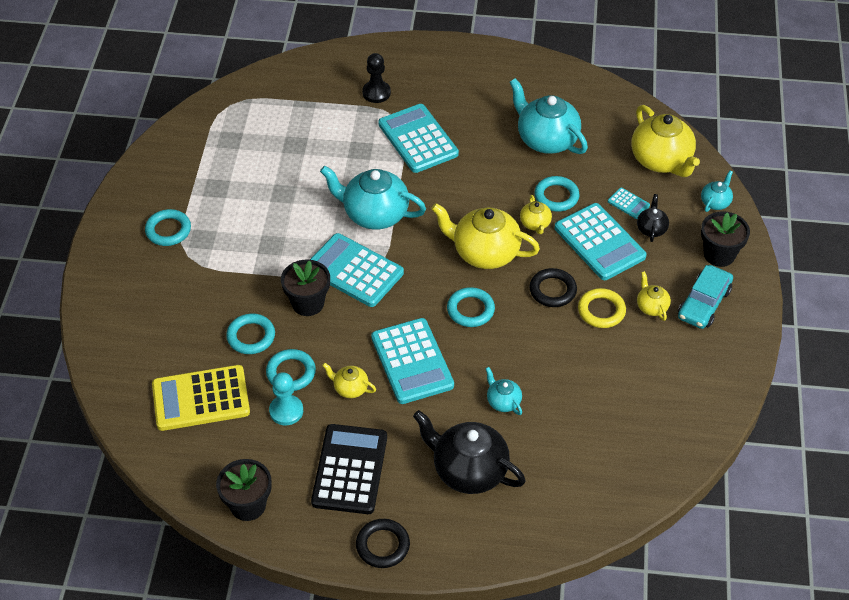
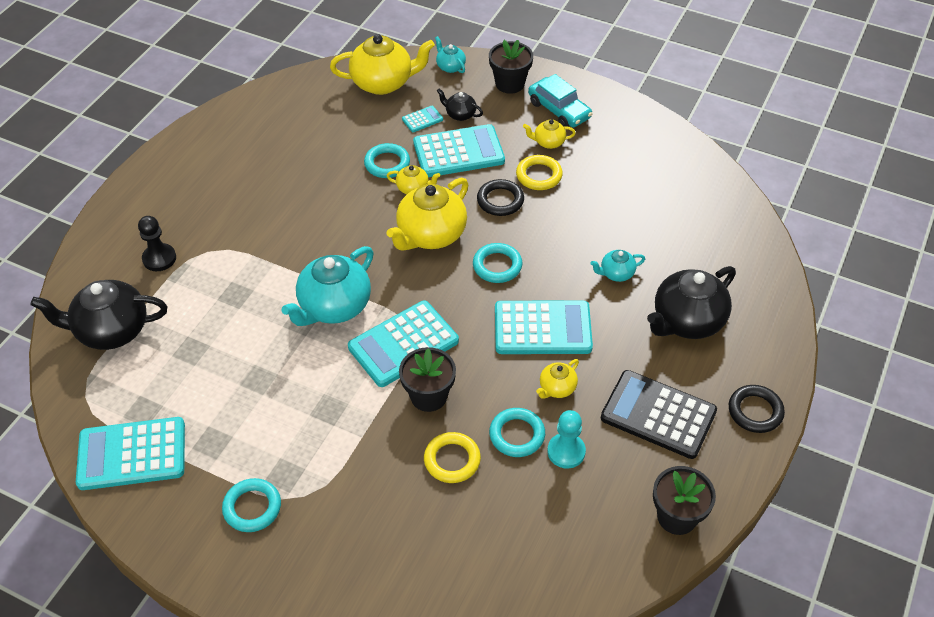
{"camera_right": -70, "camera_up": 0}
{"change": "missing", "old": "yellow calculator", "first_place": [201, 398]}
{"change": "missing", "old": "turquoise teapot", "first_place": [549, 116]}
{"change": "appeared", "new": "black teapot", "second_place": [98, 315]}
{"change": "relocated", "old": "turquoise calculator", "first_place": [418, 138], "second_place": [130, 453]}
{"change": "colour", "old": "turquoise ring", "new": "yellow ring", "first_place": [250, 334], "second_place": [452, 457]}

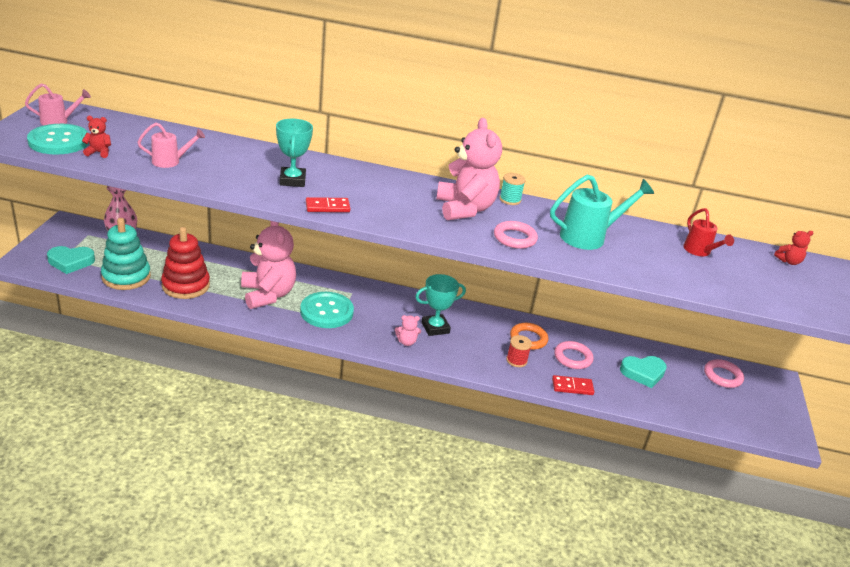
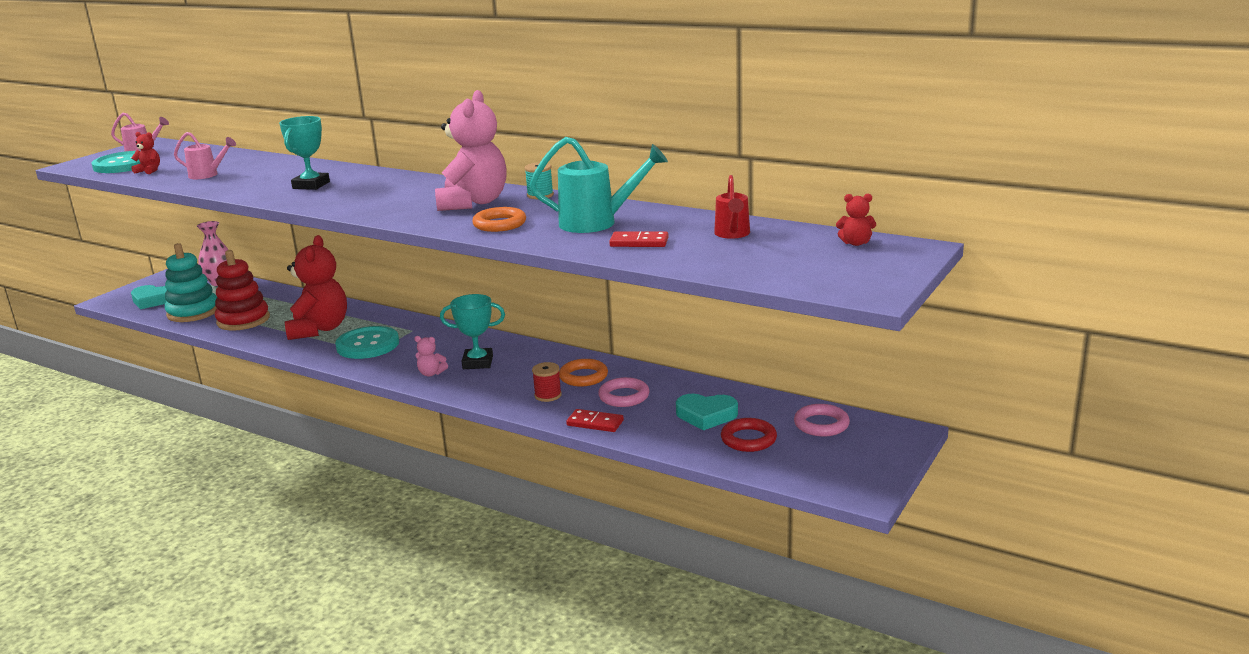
{"camera_right": 25, "camera_up": -10}
{"change": "appeared", "new": "red ring", "second_place": [749, 435]}
{"change": "relocated", "old": "red domino", "first_place": [328, 204], "second_place": [639, 239]}
{"change": "colour", "old": "pink teddy bear", "new": "red teddy bear", "first_place": [268, 265], "second_place": [316, 287]}
{"change": "colour", "old": "pink ring", "new": "orange ring", "first_place": [516, 235], "second_place": [499, 219]}

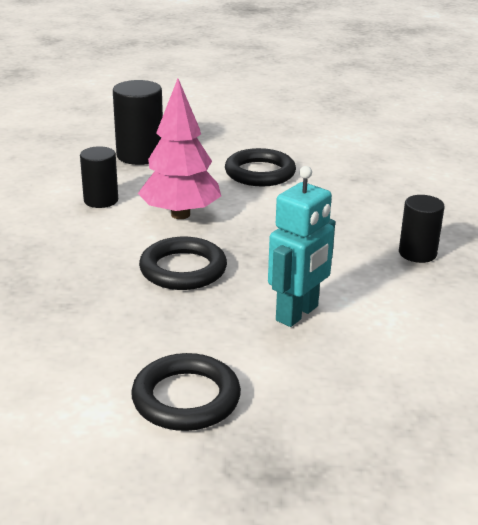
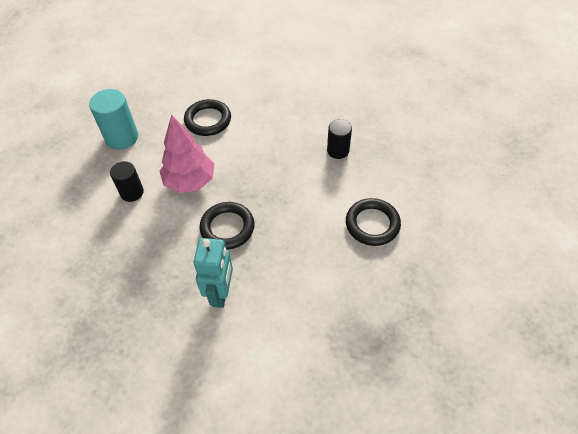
{"camera_right": -30, "camera_up": 25}
{"change": "relocated", "old": "black ring", "first_place": [186, 392], "second_place": [373, 222]}
{"change": "relocated", "old": "turquoise robot", "first_place": [301, 246], "second_place": [213, 273]}
{"change": "colour", "old": "black cylinder", "new": "turquoise cylinder", "first_place": [138, 122], "second_place": [113, 119]}

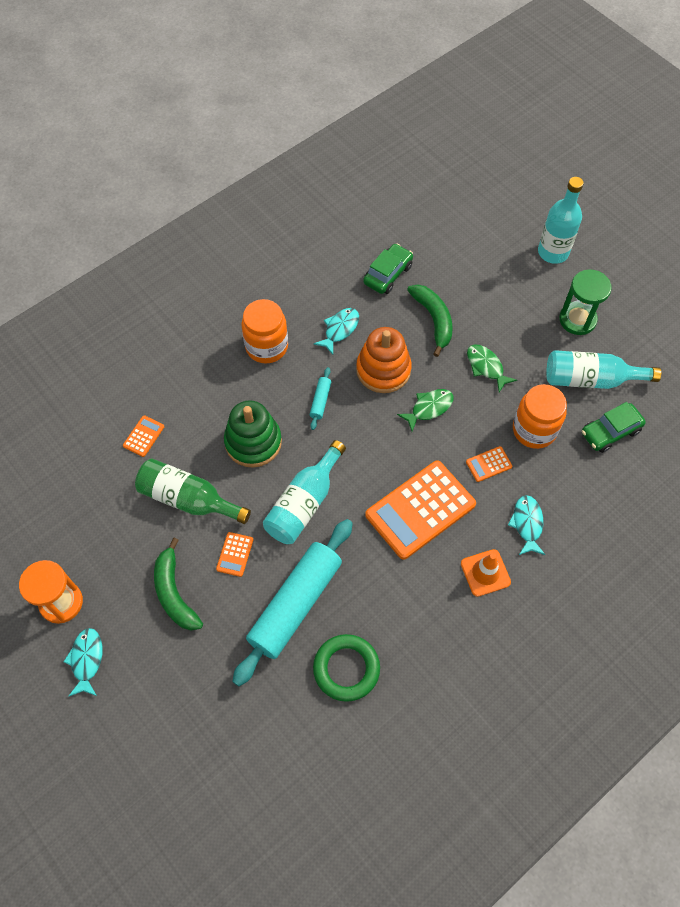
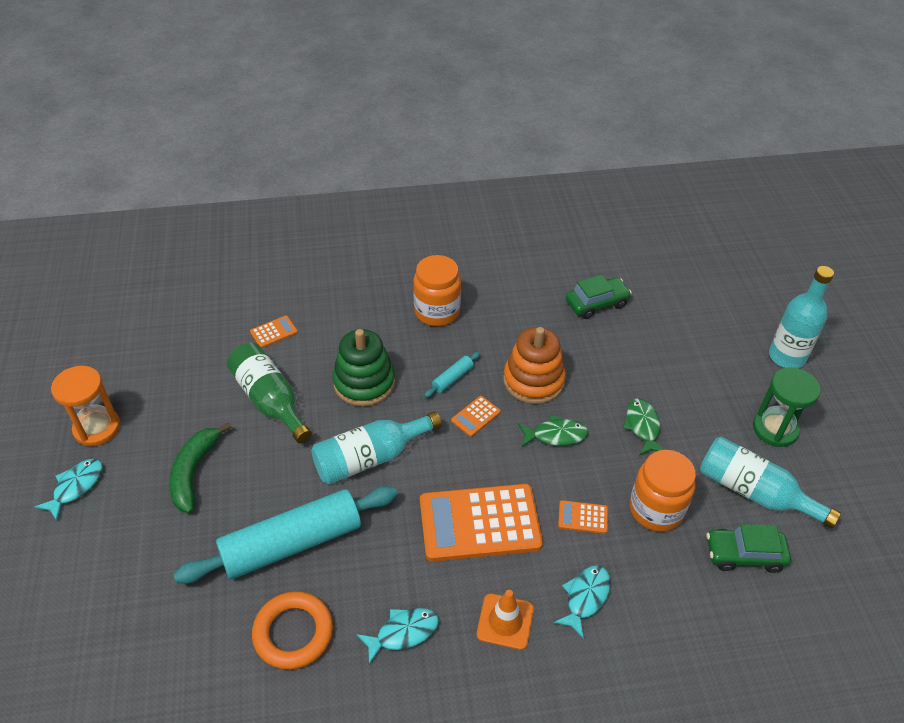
{"camera_right": 30, "camera_up": -15}
{"change": "missing", "old": "green banana", "first_place": [430, 320]}
{"change": "relocated", "old": "orange calculator", "first_place": [234, 554], "second_place": [476, 416]}
{"change": "relocated", "old": "turquoise fish", "first_place": [336, 331], "second_place": [397, 636]}
{"change": "colour", "old": "green ring", "new": "orange ring", "first_place": [346, 668], "second_place": [292, 630]}

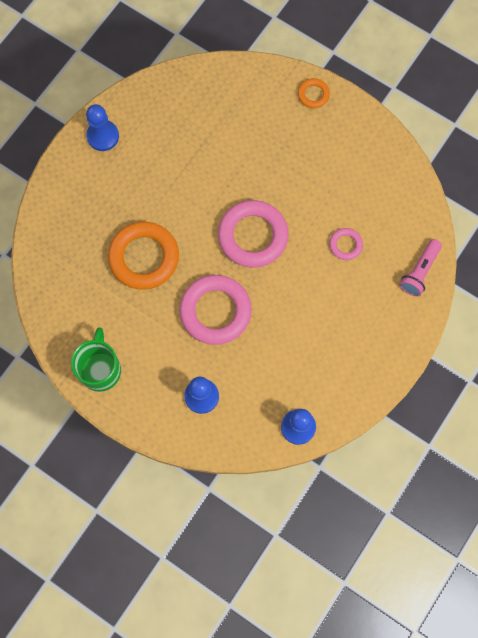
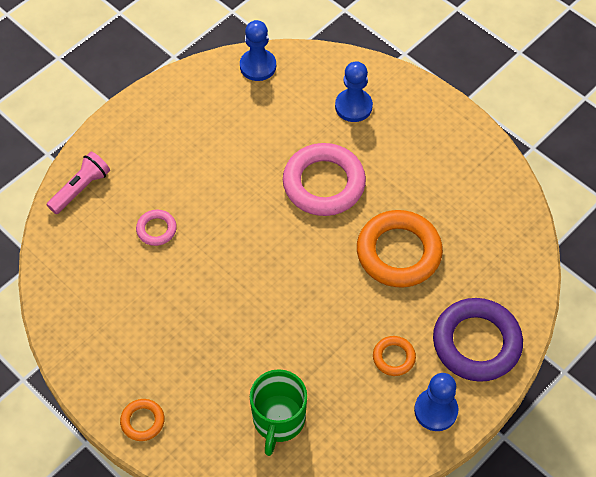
{"camera_right": -170, "camera_up": -15}
{"change": "missing", "old": "pink ring", "first_place": [253, 234]}
{"change": "appeared", "new": "orange ring", "second_place": [394, 356]}
{"change": "appeared", "new": "purple ring", "second_place": [478, 340]}
{"change": "relocated", "old": "green mug", "first_place": [96, 360], "second_place": [278, 412]}

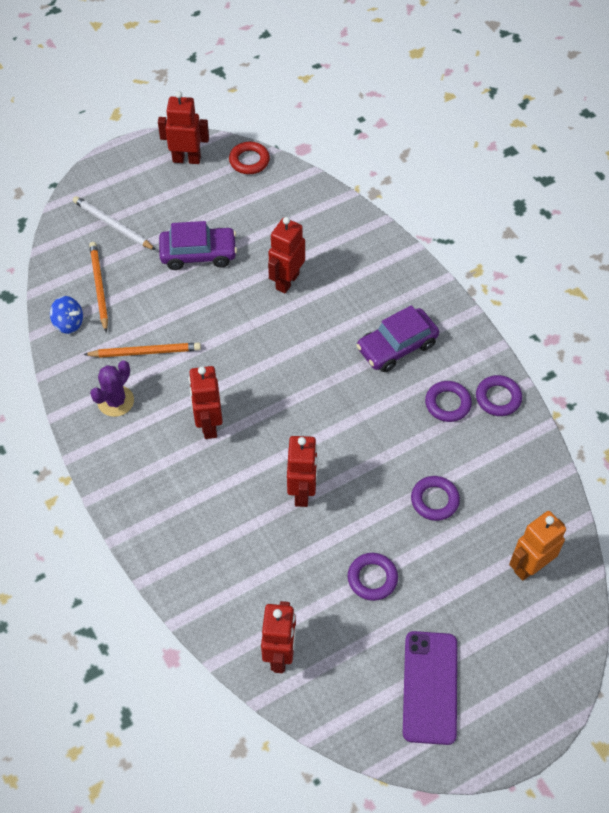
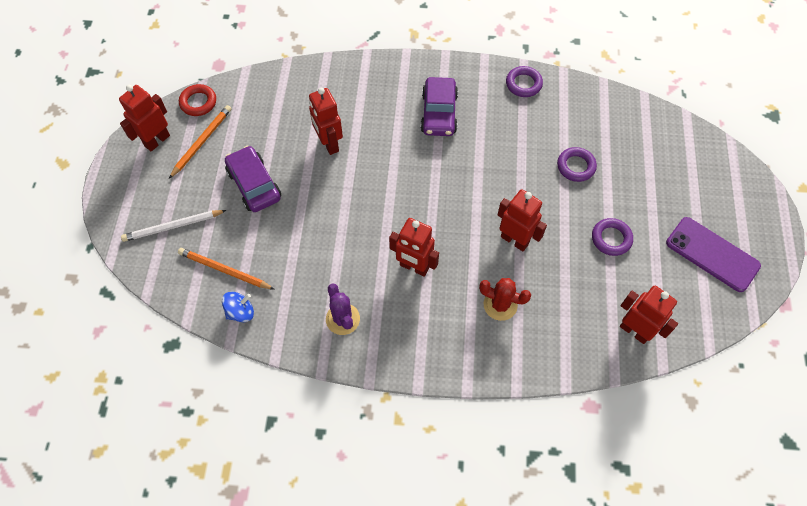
{"camera_right": -55, "camera_up": 5}
{"change": "missing", "old": "purple ring", "first_place": [448, 401]}
{"change": "missing", "old": "orange robot", "first_place": [537, 546]}
{"change": "appeared", "new": "red cactus", "second_place": [505, 299]}
{"change": "relocated", "old": "orange pencil", "first_place": [142, 350], "second_place": [200, 142]}
{"change": "spun", "old": "purple car", "first_place": [198, 245], "second_place": [253, 178], "degrees": -60}

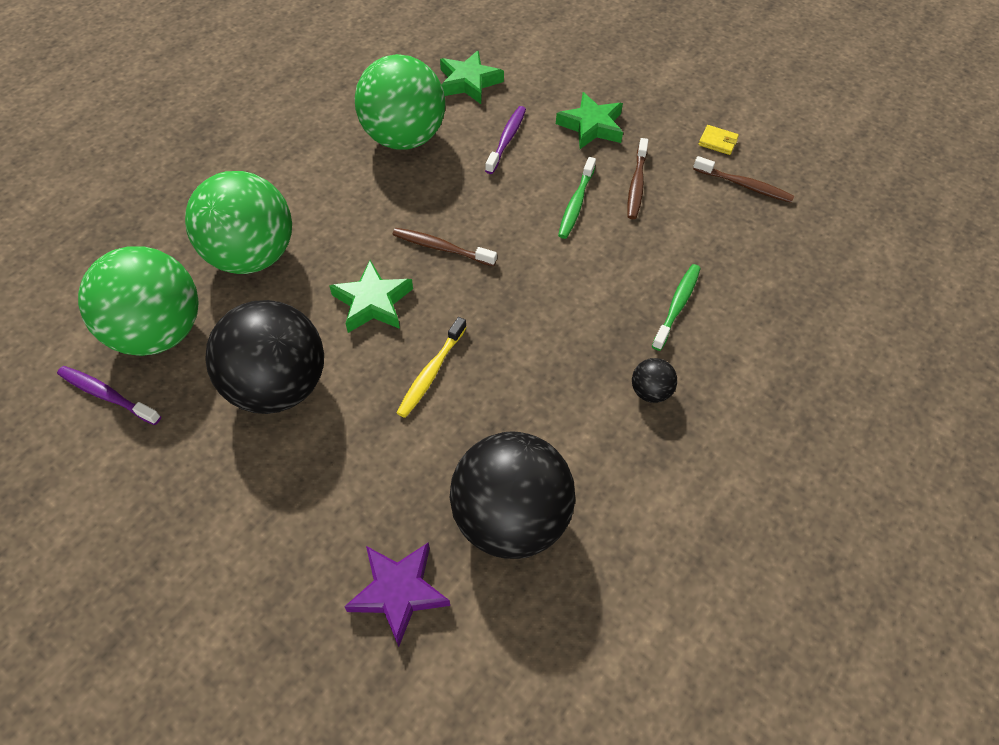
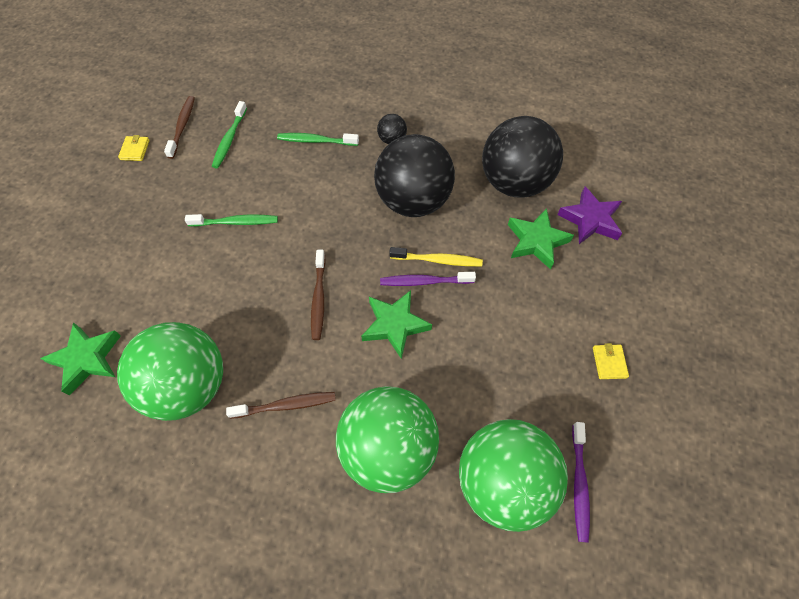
{"camera_right": -110, "camera_up": 5}
{"change": "appeared", "new": "green toothbrush", "second_place": [229, 134]}
{"change": "appeared", "new": "yellow wallet", "second_place": [611, 361]}
{"change": "relocated", "old": "black ball", "first_place": [264, 357], "second_place": [414, 175]}
{"change": "relocated", "old": "purple toothbrush", "first_place": [505, 140], "second_place": [428, 279]}
{"change": "relocated", "old": "green star", "first_place": [589, 120], "second_place": [541, 239]}
{"change": "relocated", "old": "brown toothbrush", "first_place": [637, 178], "second_place": [281, 405]}

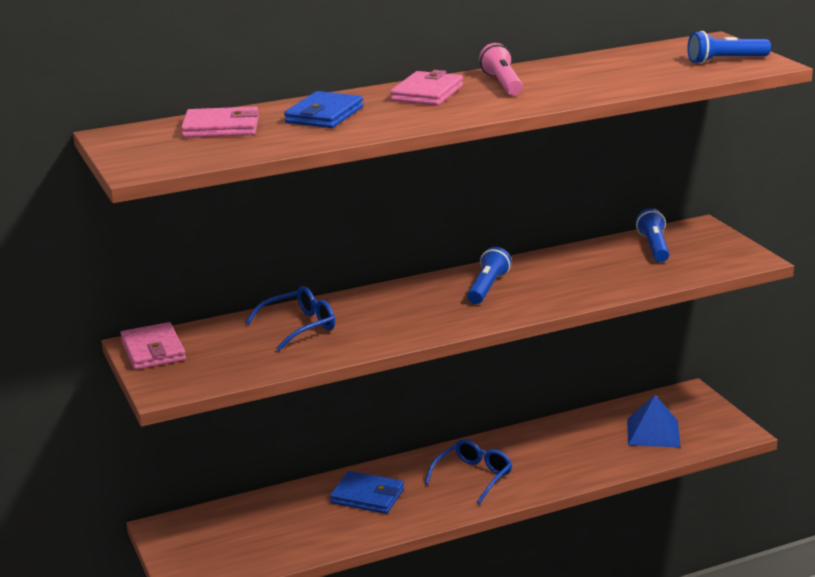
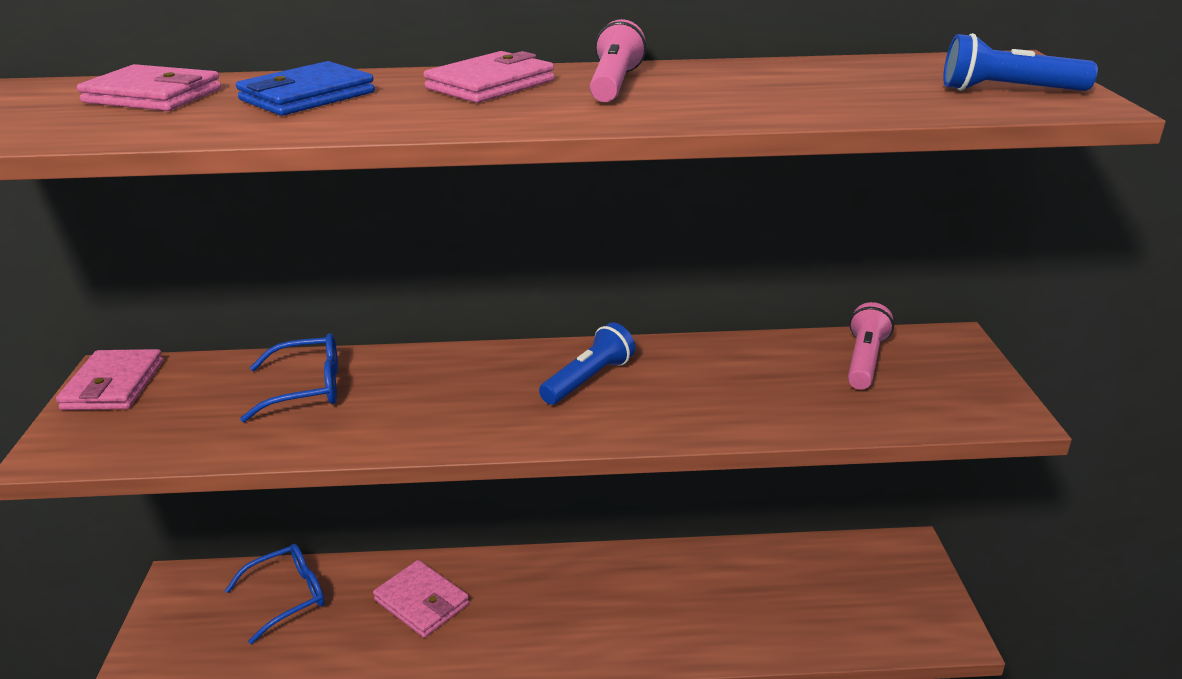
{"camera_right": 20, "camera_up": 5}
{"change": "missing", "old": "blue pyramid", "first_place": [653, 421]}
{"change": "relocated", "old": "blue glasses", "first_place": [468, 471], "second_place": [275, 594]}
{"change": "colour", "old": "blue wallet", "new": "pink wallet", "first_place": [367, 492], "second_place": [421, 599]}
{"change": "colour", "old": "blue flashlight", "new": "pink flashlight", "first_place": [652, 235], "second_place": [871, 346]}

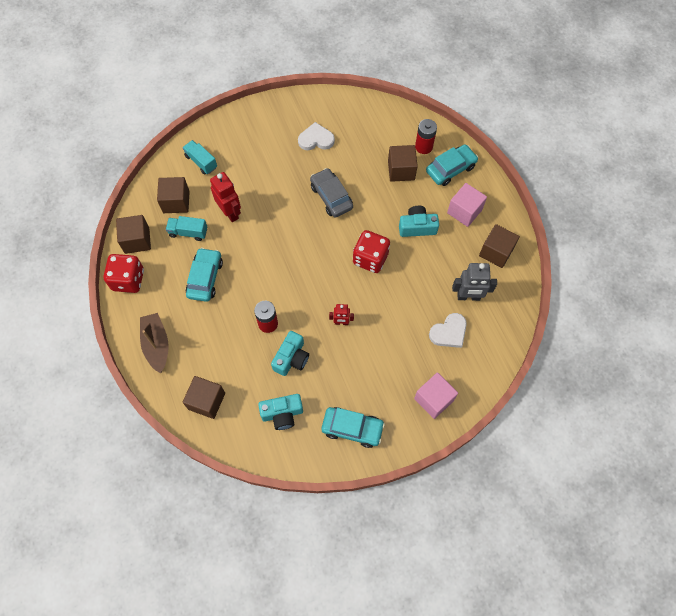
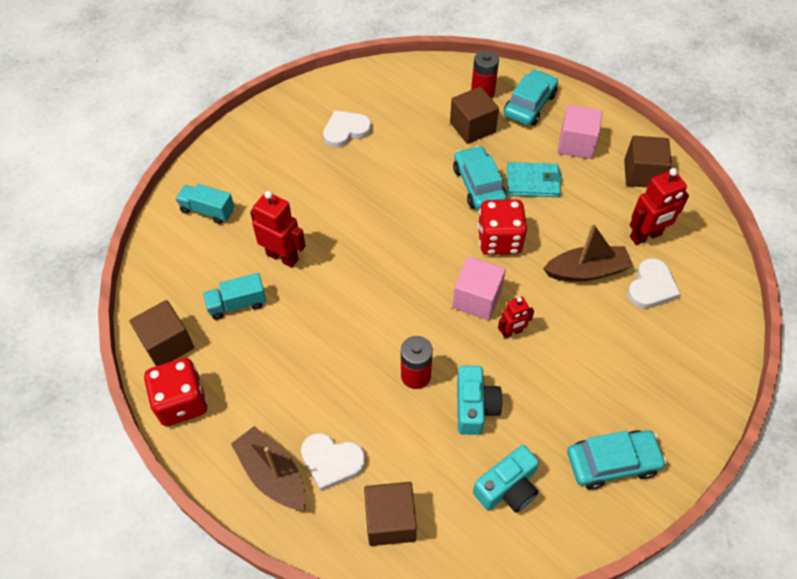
{"camera_right": -25, "camera_up": -10}
{"change": "missing", "old": "brown cube", "first_place": [173, 195]}
{"change": "missing", "old": "grey car", "first_place": [331, 192]}
{"change": "appeared", "new": "white heart", "second_place": [333, 462]}
{"change": "appeared", "new": "brown boat", "second_place": [588, 253]}
{"change": "relocated", "old": "turquoise car", "first_place": [204, 275], "second_place": [480, 178]}
{"change": "relocated", "old": "pink cube", "first_place": [436, 395], "second_place": [479, 288]}
{"change": "exchanged", "old": "turquoise camera", "new": "turquoise wallet", "first_place": [419, 221], "second_place": [534, 179]}
{"change": "colour", "old": "grey robot", "new": "red robot", "first_place": [474, 282], "second_place": [659, 206]}

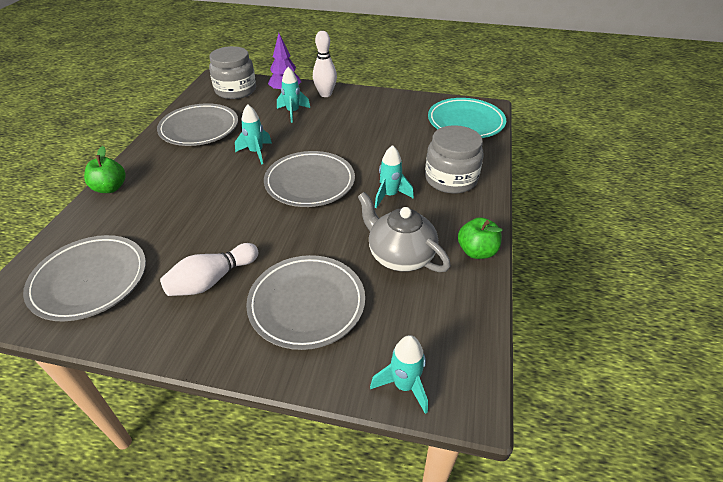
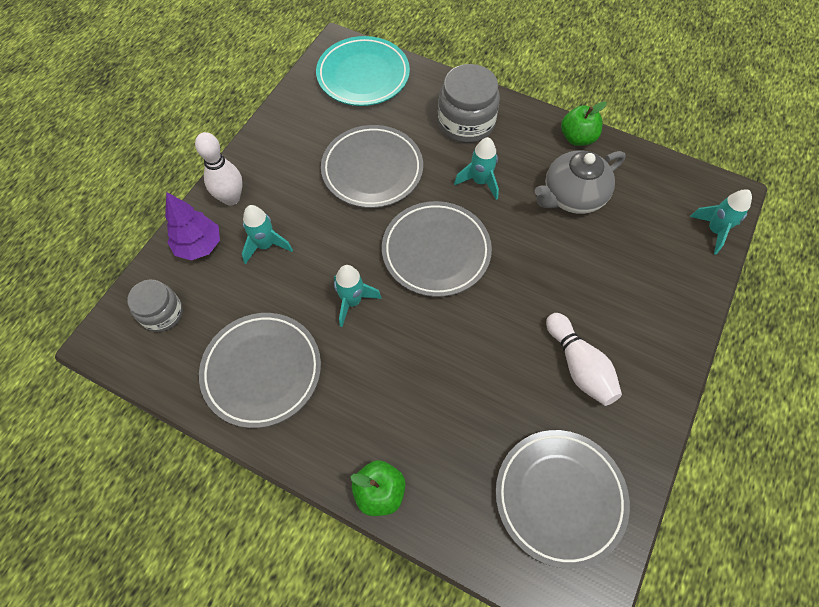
{"camera_right": -75, "camera_up": 20}
{"change": "relocated", "old": "grey plate", "first_place": [305, 302], "second_place": [372, 166]}
{"change": "size", "old": "grey jar", "first_place": [232, 72], "second_place": [155, 306], "factor": 0.63}

